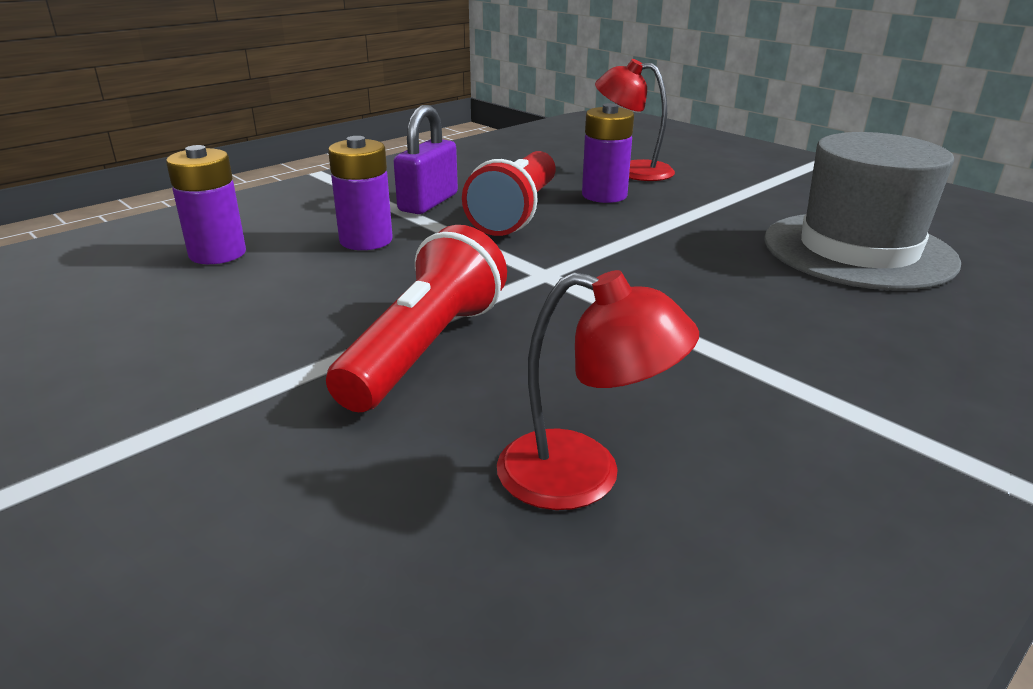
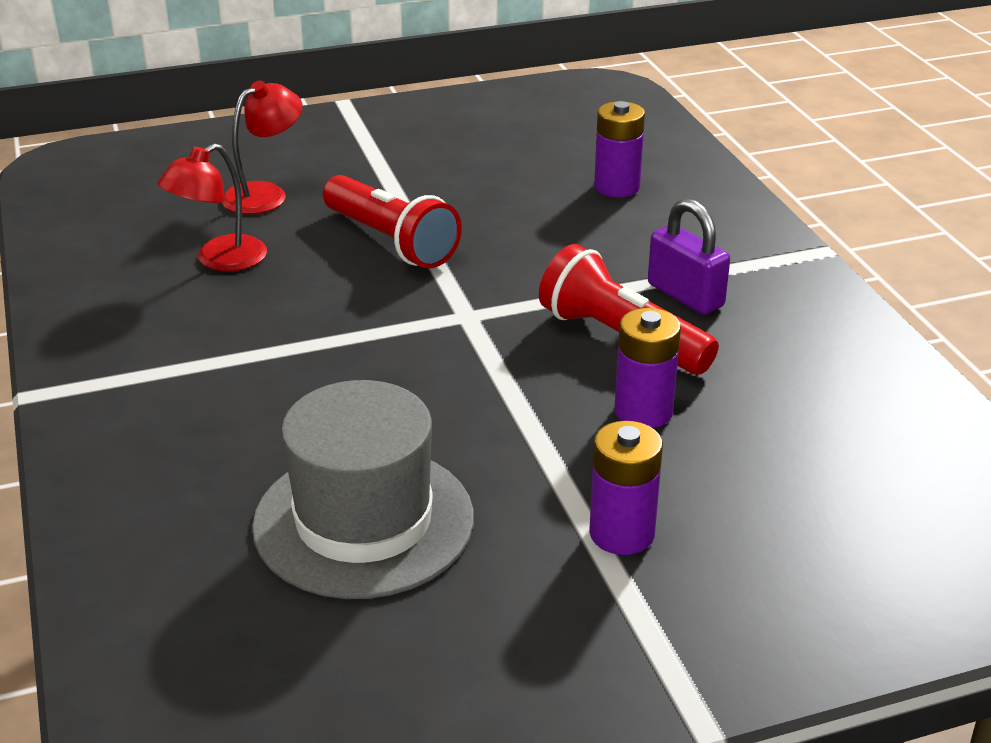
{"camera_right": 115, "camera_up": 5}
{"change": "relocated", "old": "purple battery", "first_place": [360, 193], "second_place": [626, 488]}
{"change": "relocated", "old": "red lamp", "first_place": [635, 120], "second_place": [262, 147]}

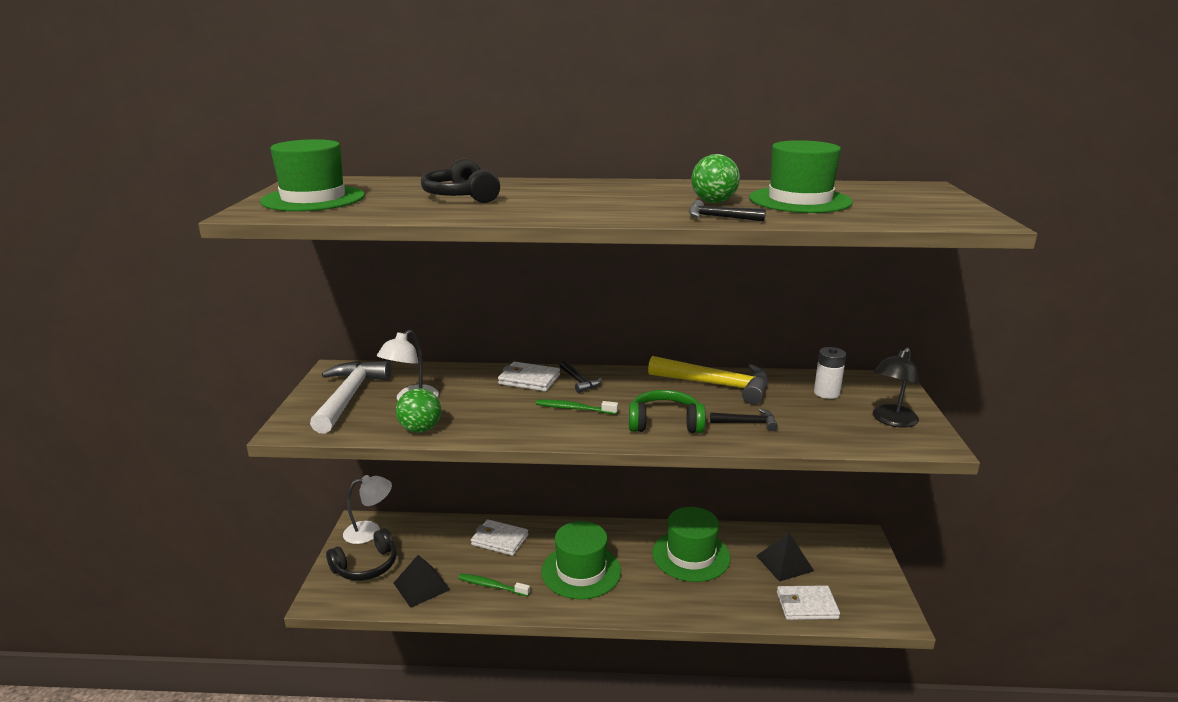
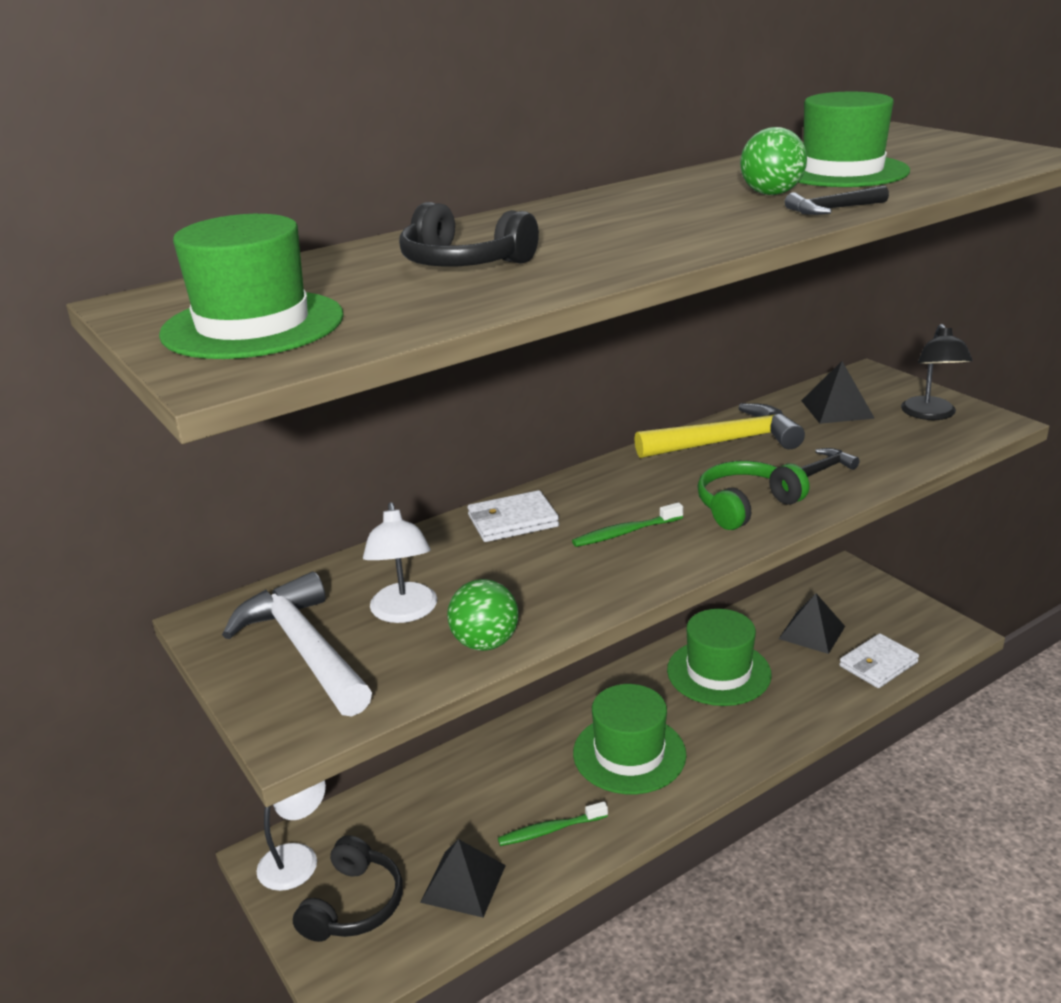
{"camera_right": -35, "camera_up": 5}
{"change": "missing", "old": "white wallet", "first_place": [499, 537]}
{"change": "missing", "old": "black hammer", "first_place": [580, 377]}
{"change": "exchanged", "old": "white battery", "new": "black pyramid", "first_place": [830, 373], "second_place": [838, 392]}

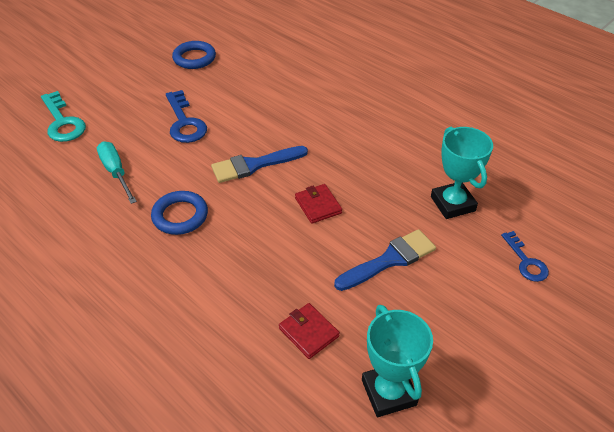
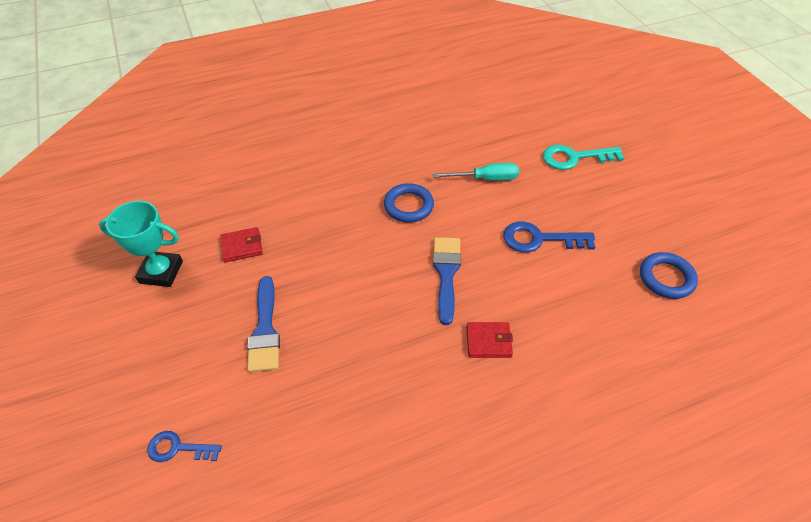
{"camera_right": 115, "camera_up": 5}
{"change": "missing", "old": "turquoise trophy", "first_place": [462, 173]}
{"change": "relocated", "old": "red wallet", "first_place": [318, 204], "second_place": [489, 340]}

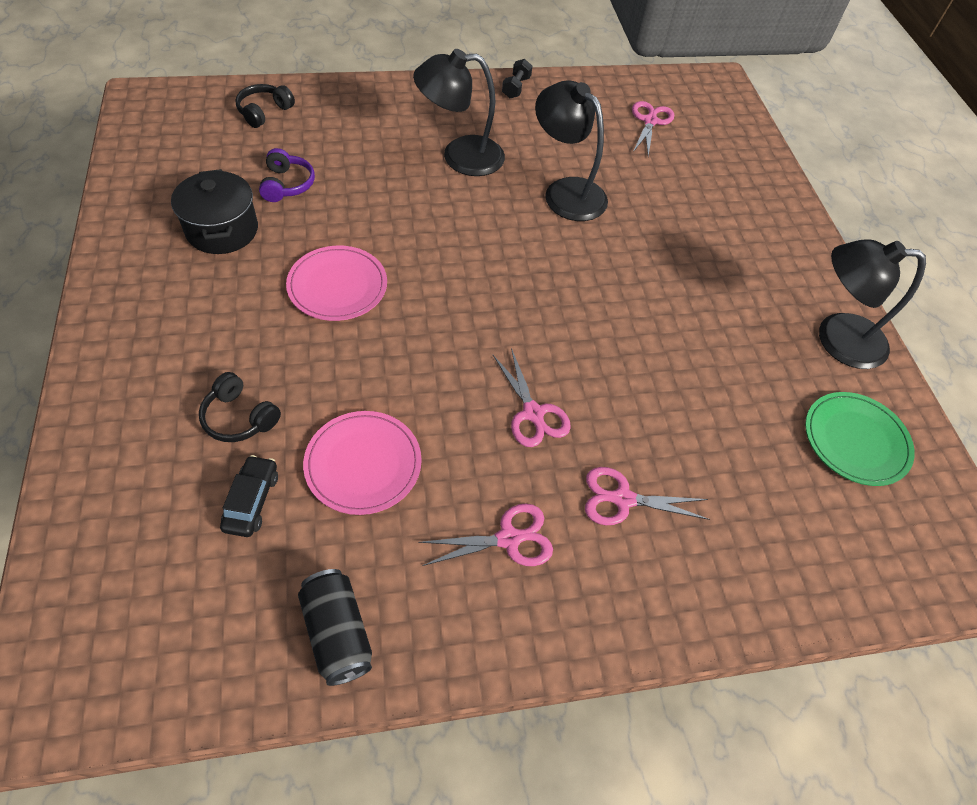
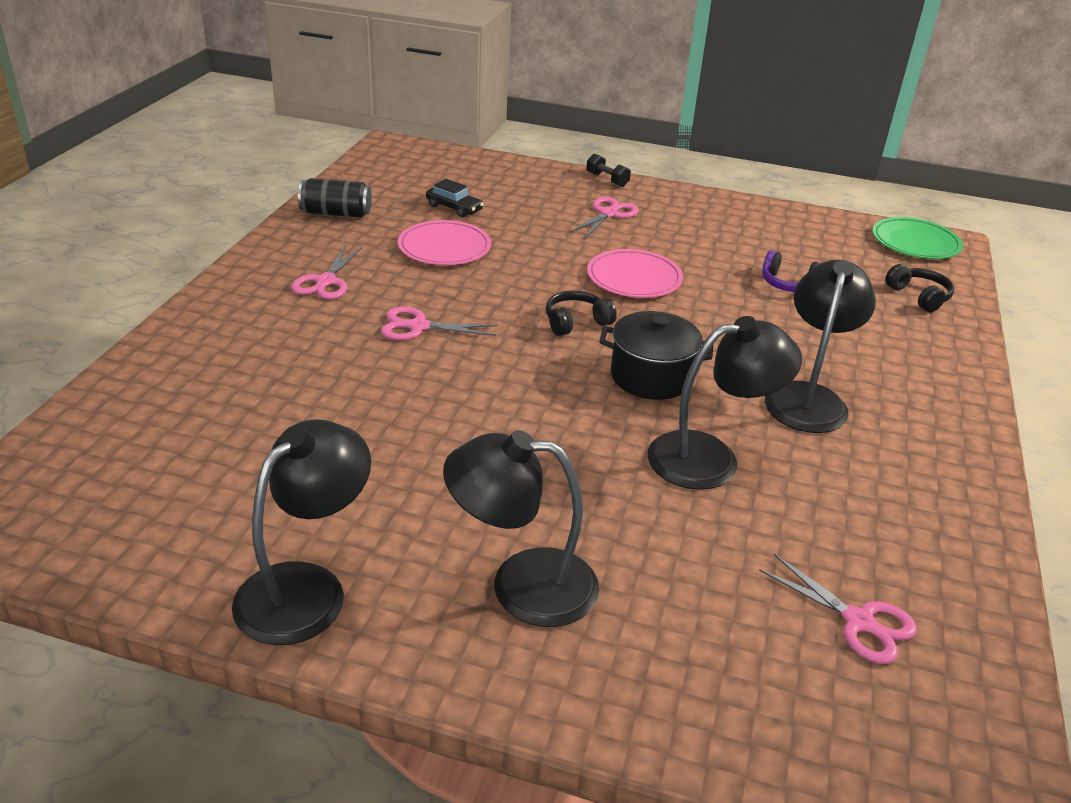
{"camera_right": 120, "camera_up": -20}
{"change": "appeared", "new": "black lamp", "second_place": [521, 528]}
{"change": "relocated", "old": "black pot", "first_place": [214, 211], "second_place": [656, 355]}
{"change": "relocated", "old": "black headphones", "first_place": [240, 407], "second_place": [581, 313]}
{"change": "relocated", "old": "black dumbbell", "first_place": [517, 78], "second_place": [608, 170]}
{"change": "relocated", "old": "pink scissors", "first_place": [647, 496], "second_place": [604, 217]}
{"change": "relocated", "old": "green plate", "first_place": [860, 439], "second_place": [917, 238]}

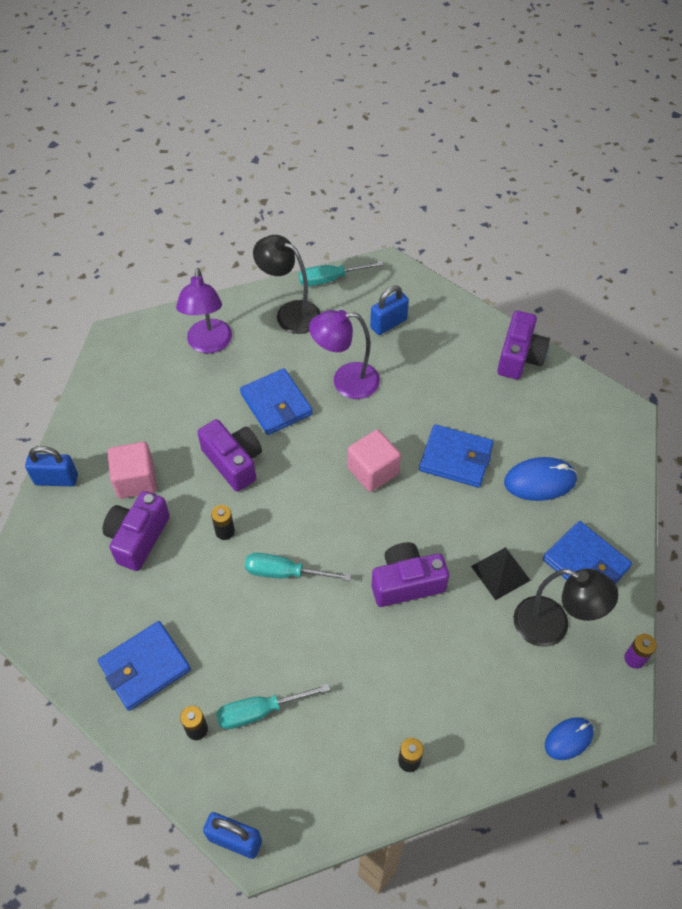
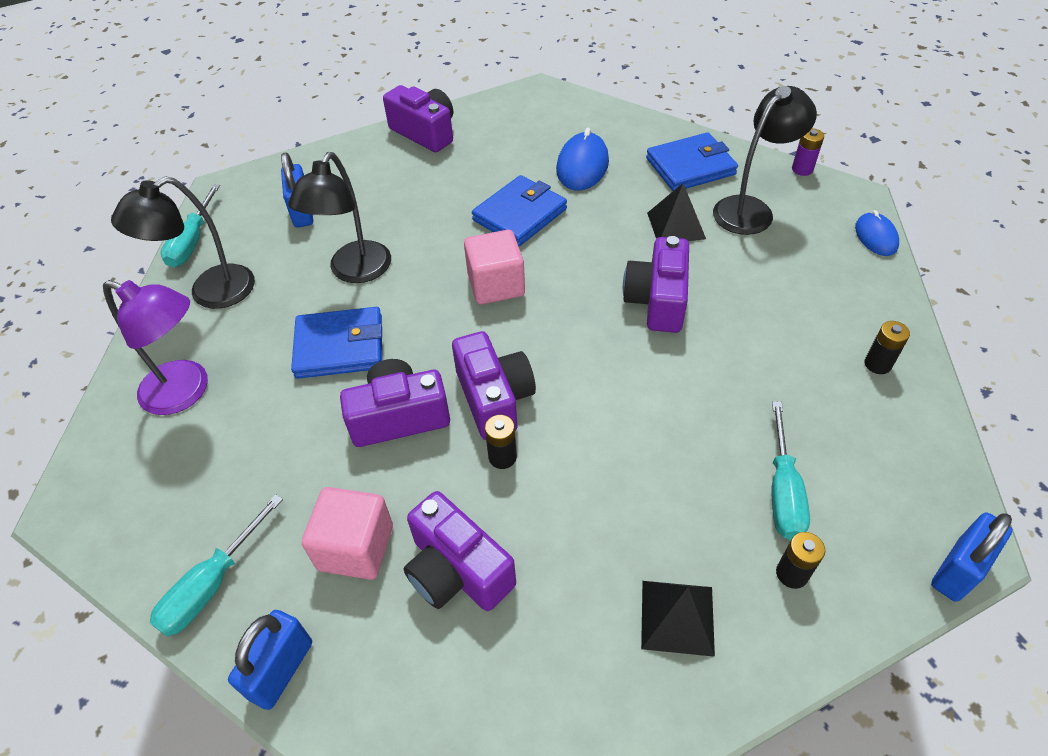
{"camera_right": -65, "camera_up": -5}
{"change": "appeared", "new": "purple camera", "second_place": [494, 385]}
{"change": "relocated", "old": "turquoise screwdriver", "first_place": [298, 567], "second_place": [216, 565]}
{"change": "exchanged", "old": "blue wallet", "new": "black pyramid", "first_place": [144, 666], "second_place": [678, 619]}
{"change": "colour", "old": "purple lamp", "new": "black lamp", "first_place": [344, 354], "second_place": [339, 217]}

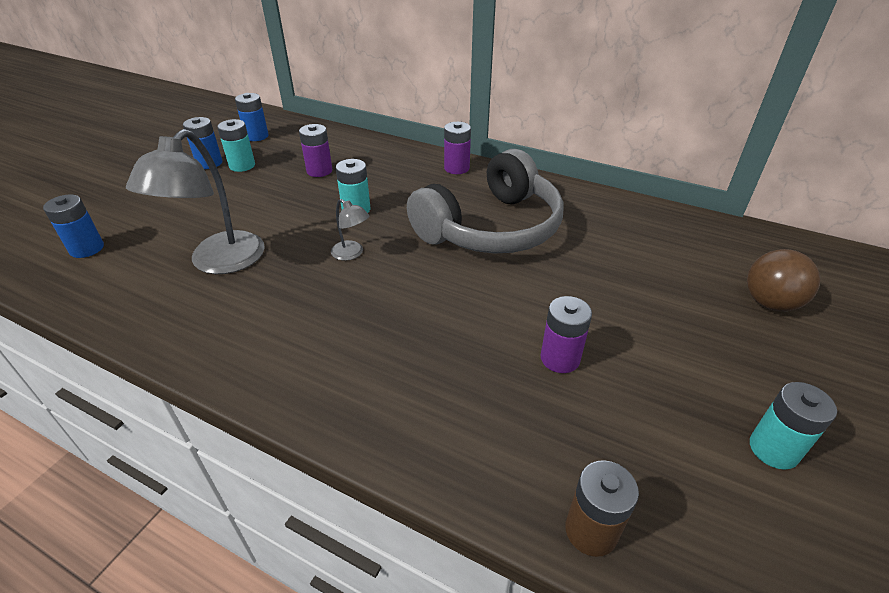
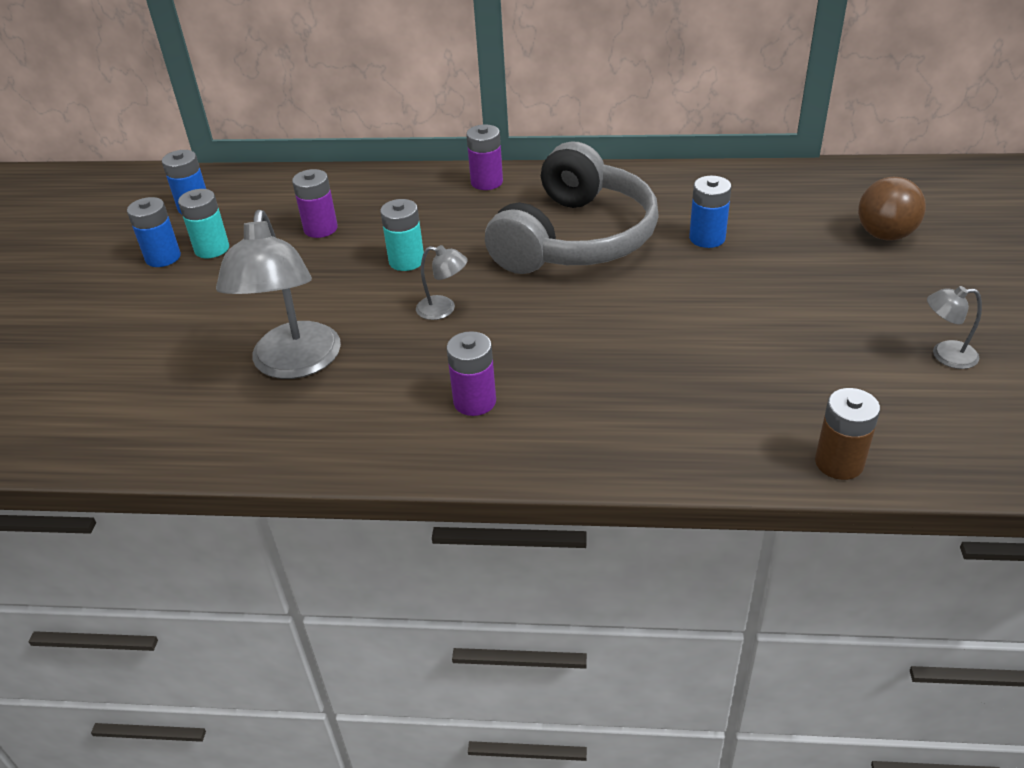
{"camera_right": -20, "camera_up": 0}
{"change": "relocated", "old": "blue battery", "first_place": [73, 226], "second_place": [710, 212]}
{"change": "relocated", "old": "purple battery", "first_place": [566, 334], "second_place": [471, 373]}
{"change": "exchanged", "old": "turquoise battery", "new": "grey lamp", "first_place": [793, 426], "second_place": [954, 327]}

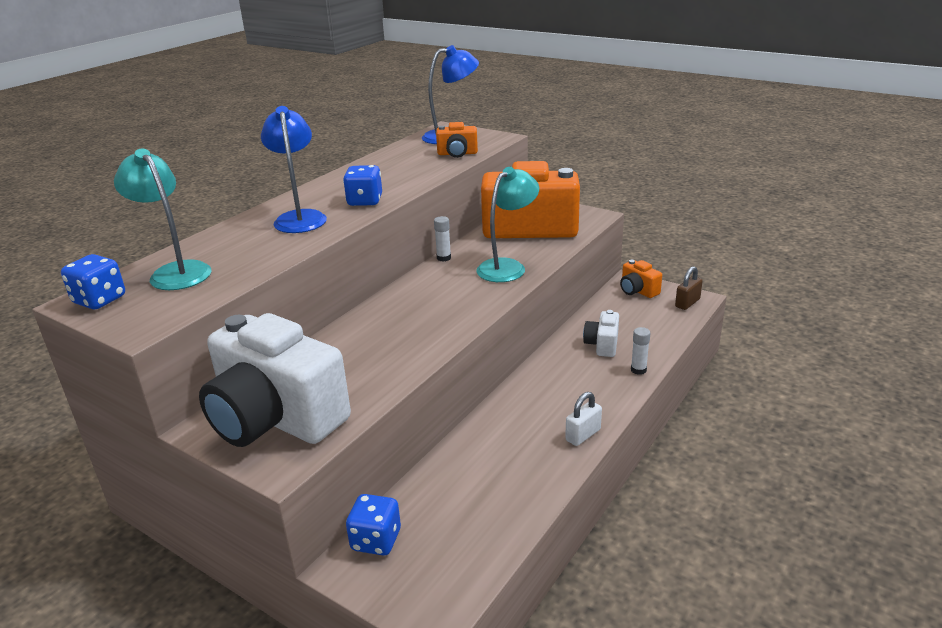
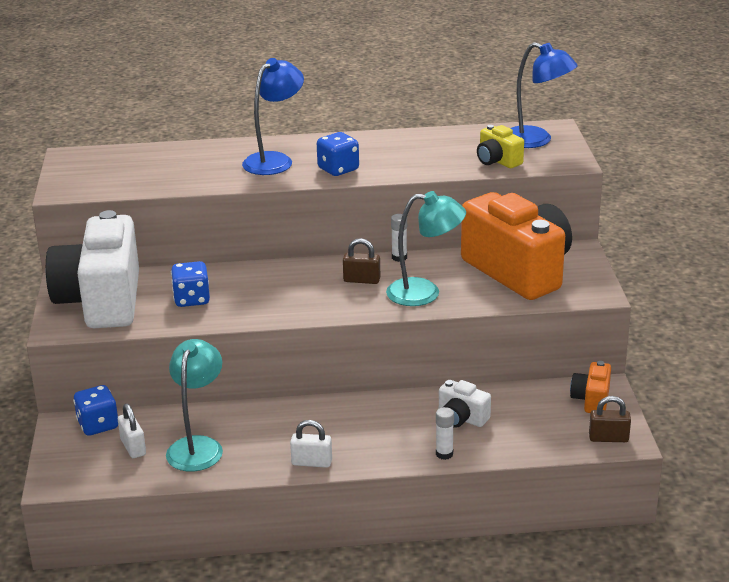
{"camera_right": 50, "camera_up": 0}
{"change": "appeared", "new": "white padlock", "second_place": [132, 431]}
{"change": "appeared", "new": "brown padlock", "second_place": [361, 261]}
{"change": "relocated", "old": "blue dice", "first_place": [93, 281], "second_place": [190, 284]}
{"change": "relocated", "old": "turquoise lamp", "first_place": [162, 219], "second_place": [194, 405]}
{"change": "colour", "old": "orange camera", "new": "yellow camera", "first_place": [457, 140], "second_place": [500, 146]}
{"change": "spun", "old": "white camera", "first_place": [601, 333], "second_place": [465, 404], "degrees": -120}

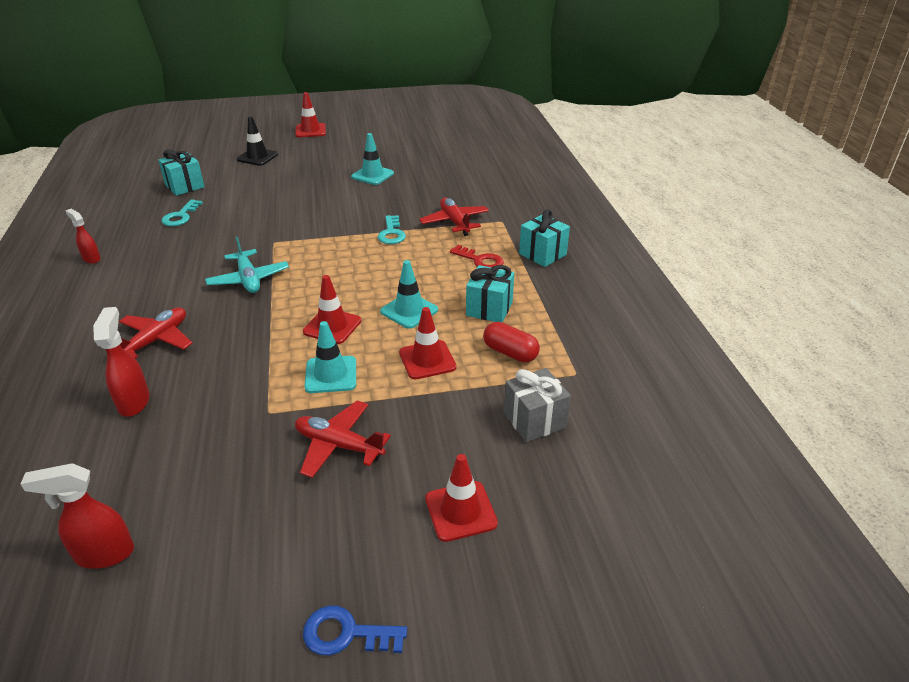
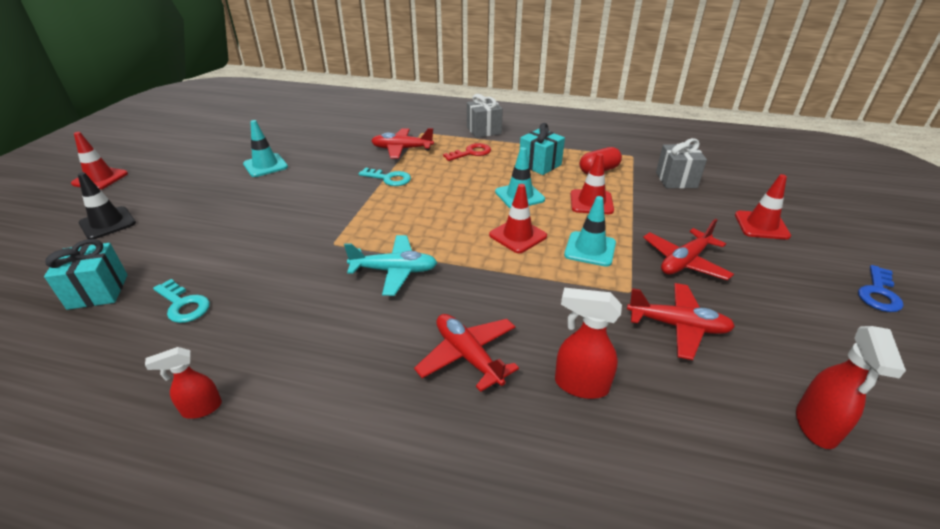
{"camera_right": -65, "camera_up": 0}
{"change": "appeared", "new": "red plane", "second_place": [681, 321]}
{"change": "colour", "old": "turquoise gift", "new": "grey gift", "first_place": [544, 238], "second_place": [485, 116]}

